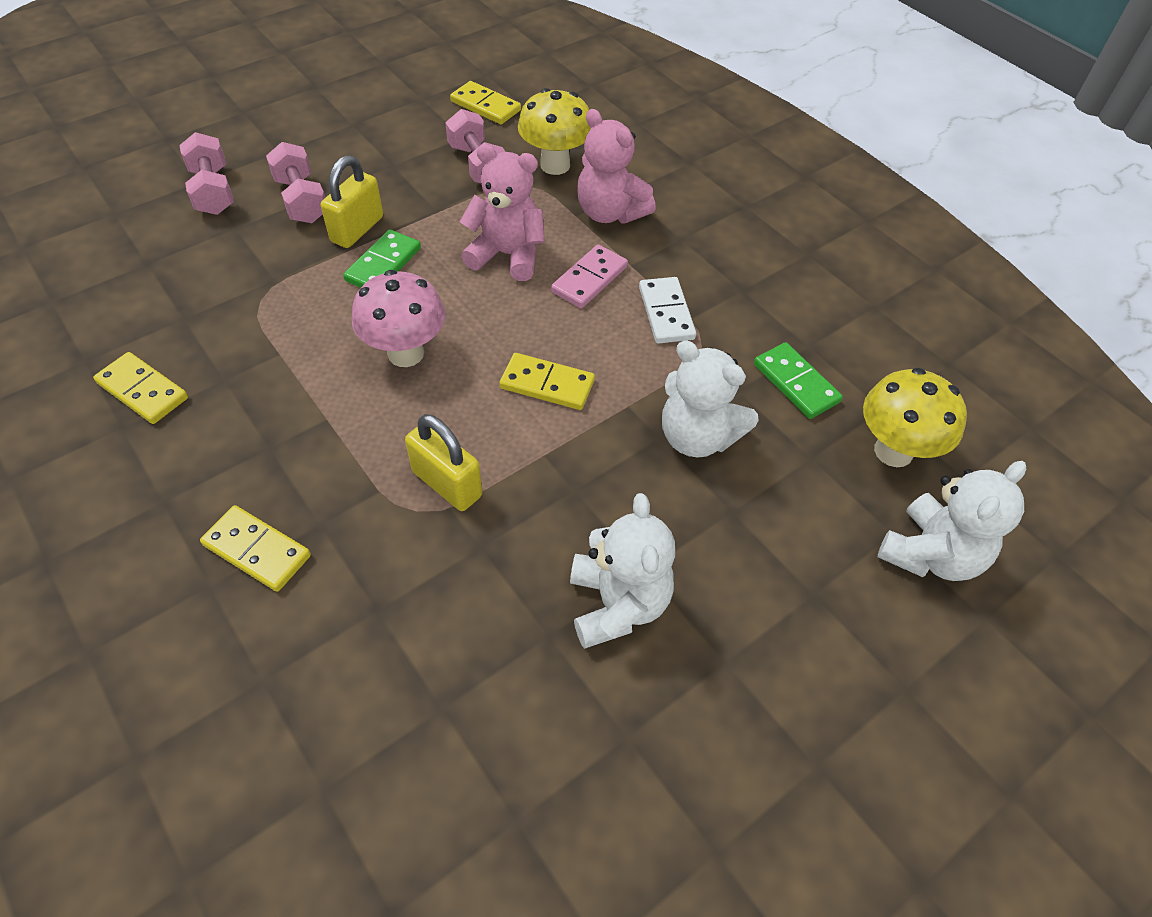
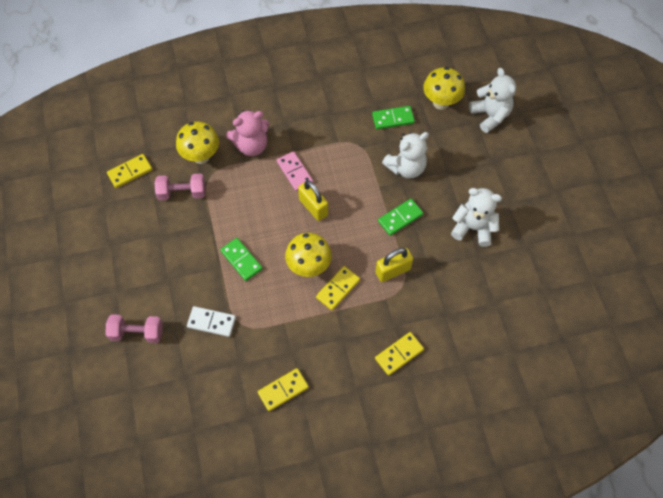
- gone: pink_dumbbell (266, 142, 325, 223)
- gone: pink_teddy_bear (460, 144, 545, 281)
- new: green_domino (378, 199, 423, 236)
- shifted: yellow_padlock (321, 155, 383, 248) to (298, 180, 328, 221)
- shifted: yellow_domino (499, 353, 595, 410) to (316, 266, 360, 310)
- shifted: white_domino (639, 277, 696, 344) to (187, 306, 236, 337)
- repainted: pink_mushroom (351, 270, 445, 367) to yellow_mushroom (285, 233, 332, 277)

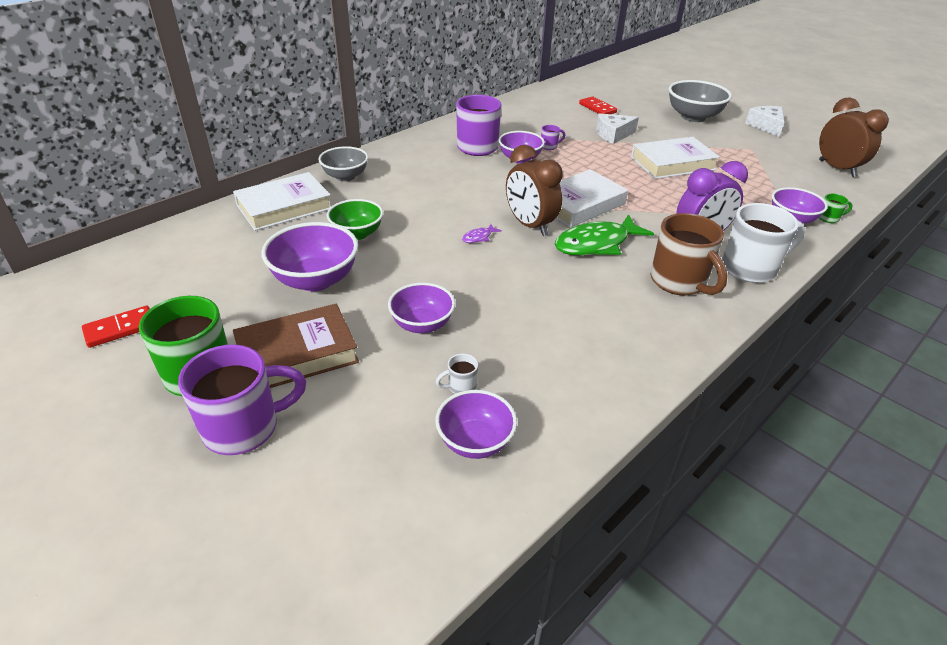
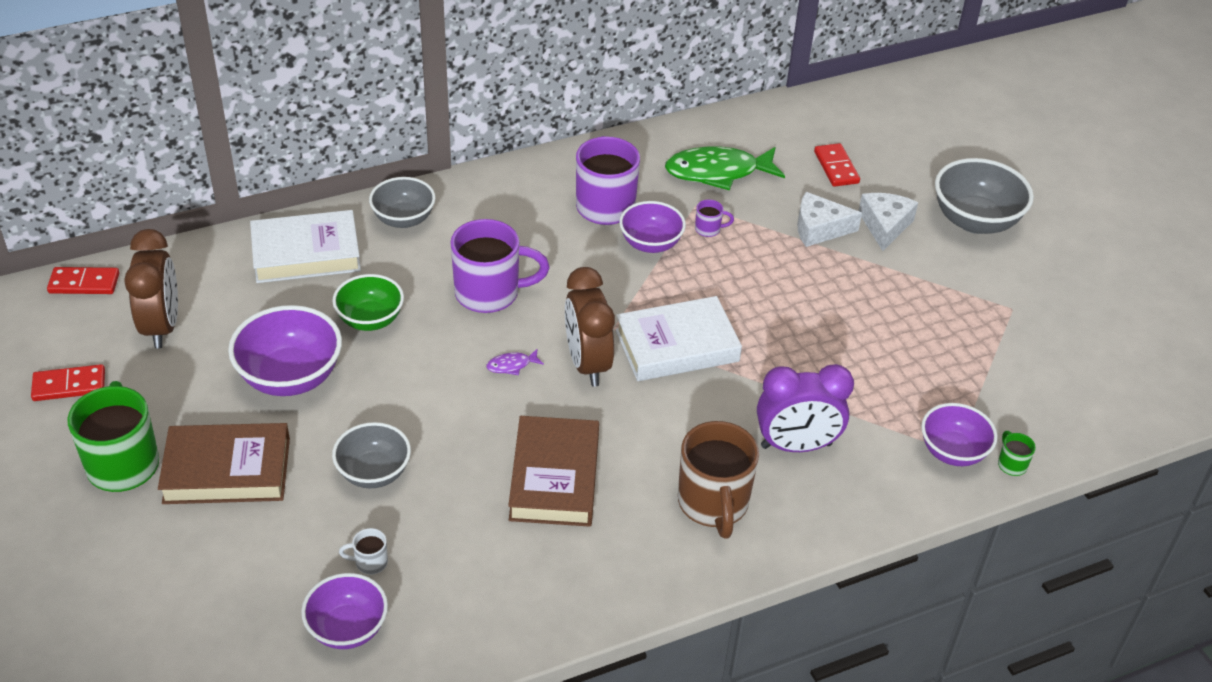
- gone: white_book (631, 137, 720, 179)
- gone: white_mug (722, 203, 805, 283)
- new: red_domino (47, 267, 119, 294)
- new: brown_book (508, 416, 599, 527)
- shifted: purple_mug (178, 345, 306, 455) to (450, 219, 550, 313)
- shifted: green_fish (555, 214, 654, 255) to (665, 147, 785, 190)
- shifted: white_cheese (745, 106, 784, 137) to (859, 193, 918, 251)
- shifted: brown_clock (819, 98, 889, 177) to (124, 229, 178, 349)
- repainted: purple_bowl (388, 283, 455, 334) to grey_bowl (332, 422, 411, 488)
- rotated: green_mug (819, 194, 853, 223) = (998, 431, 1036, 476) 120 degrees counterclockwise

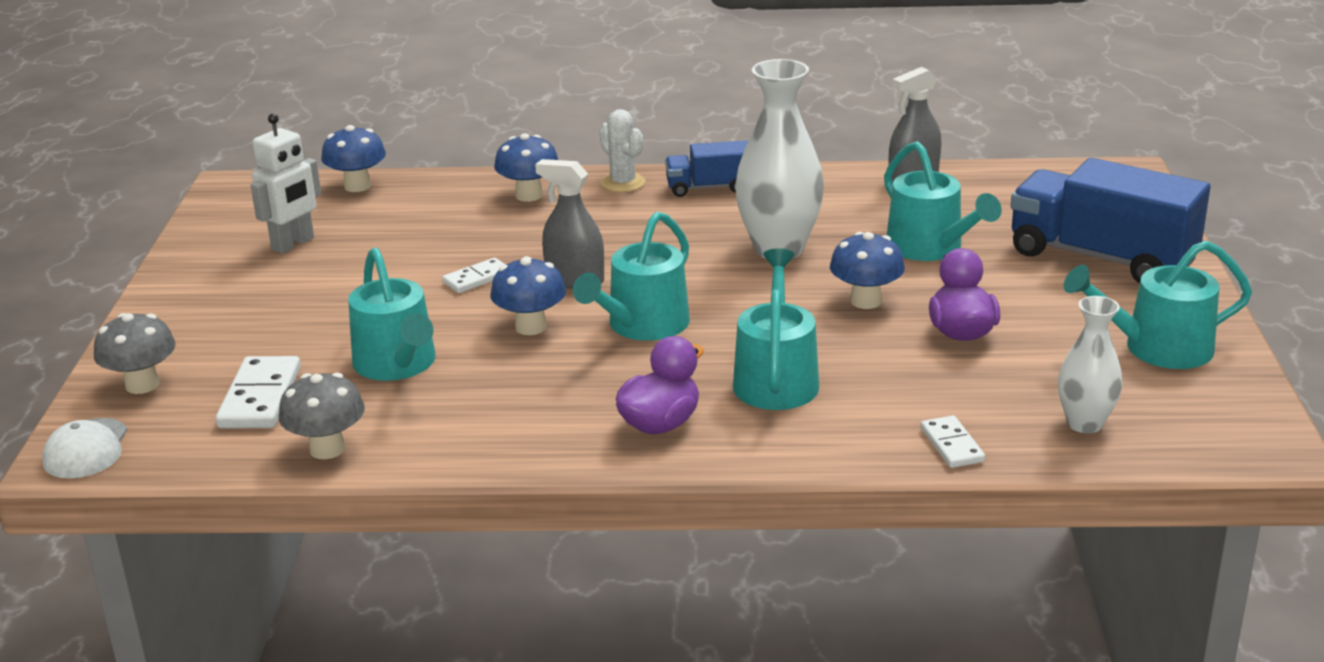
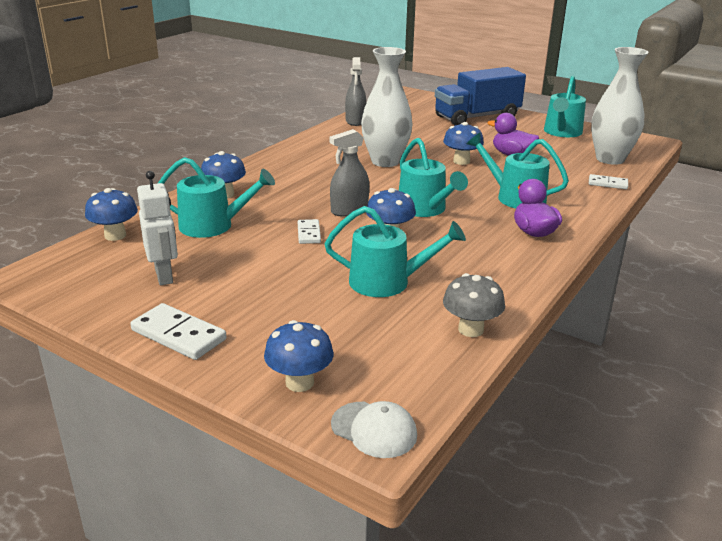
- gone: white_cactus (599, 109, 645, 192)
- gone: blue_truck (665, 140, 748, 197)
- shifted: white_domino (216, 356, 301, 428) to (131, 303, 226, 360)
- shifted: turquoise_watering_can (884, 141, 1002, 261) to (157, 157, 275, 238)
- repainted: grey_mushroom (94, 313, 176, 394) to blue_mushroom (264, 320, 334, 392)
- scaled: white_vase (1058, 296, 1123, 433) = (591, 47, 649, 165) x1.70

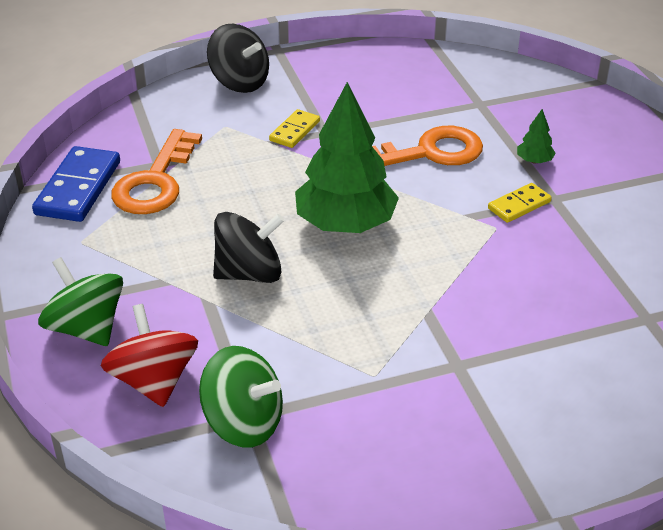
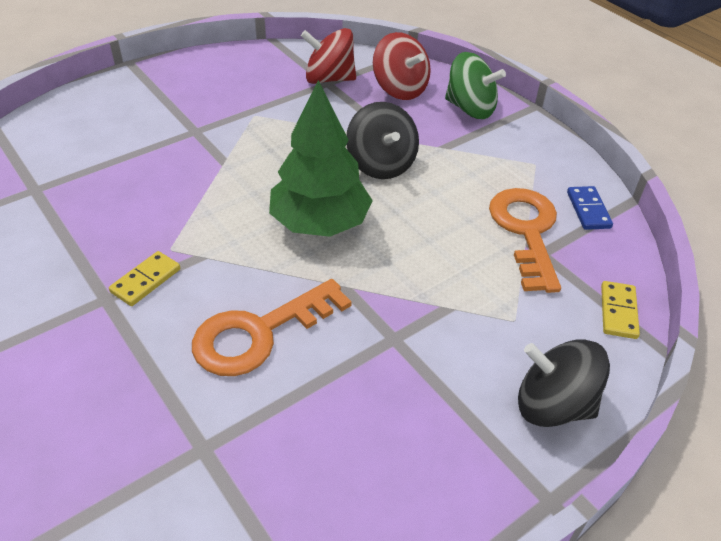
- gone: green_tree (517, 109, 556, 164)
- shifted: yellow_domino (269, 109, 320, 148) to (601, 281, 640, 339)
- repainted: green_spinning_top (199, 346, 283, 448) to red_spinning_top (301, 28, 356, 84)
- rotated: black_spinning_top (213, 212, 284, 283) = (346, 102, 419, 179) 75 degrees counterclockwise
- scaled: blue_domino (32, 146, 120, 222) = (567, 186, 613, 230) x0.57

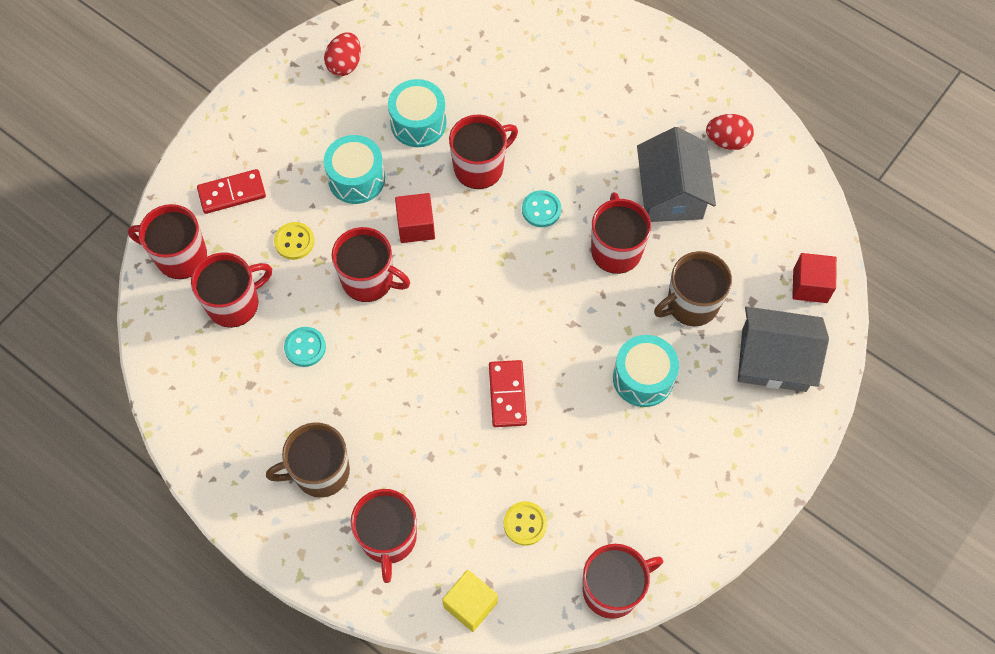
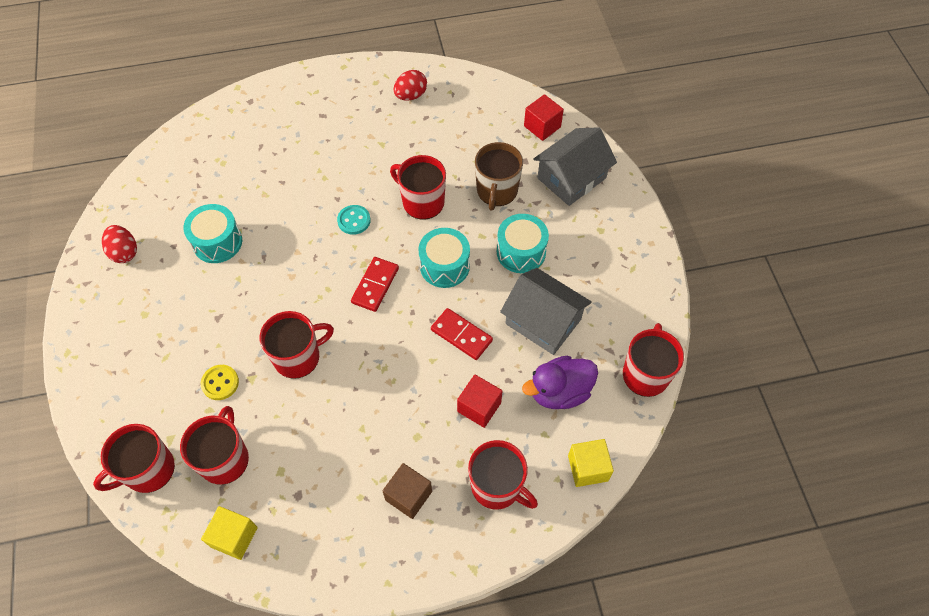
- gone: turquoise_button (284, 327, 326, 367)
- gone: red_mug (449, 114, 518, 189)
- new: yellow_cube (201, 506, 258, 560)
- shifted: red_domino (197, 169, 266, 214) to (351, 257, 399, 312)
- shifted: turquoise_drum (324, 135, 385, 204) to (418, 228, 470, 288)
- shifted: red_cube (395, 193, 435, 243) to (457, 375, 502, 428)
- shifted: grey_house (637, 127, 716, 222) to (500, 268, 592, 355)
- swapped: brown_mug (266, 422, 350, 498) to brown_cube (383, 463, 432, 519)
- swapped: yellow_button (504, 501, 547, 546) to purple_duck (522, 356, 598, 409)

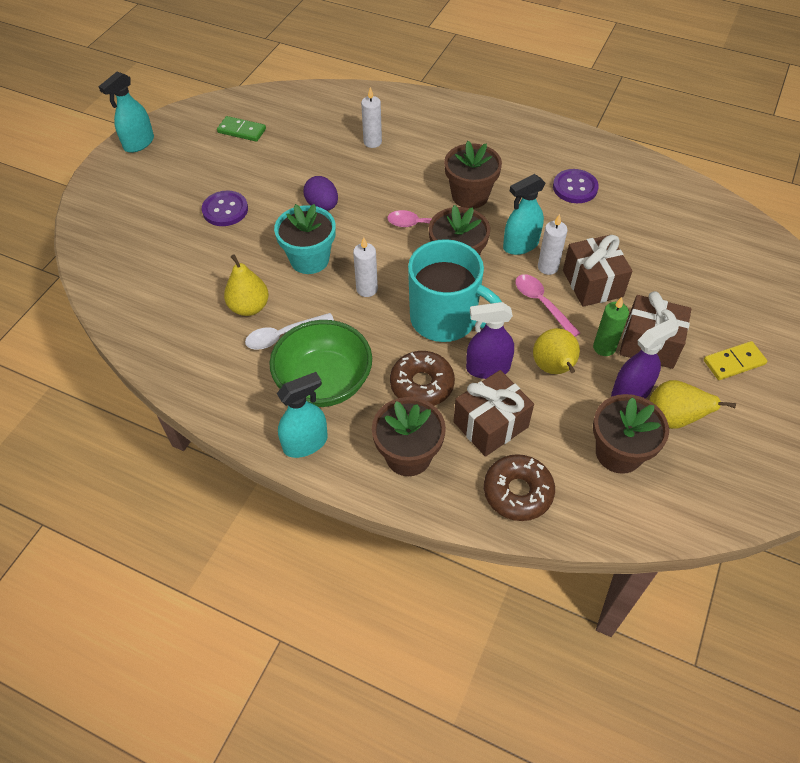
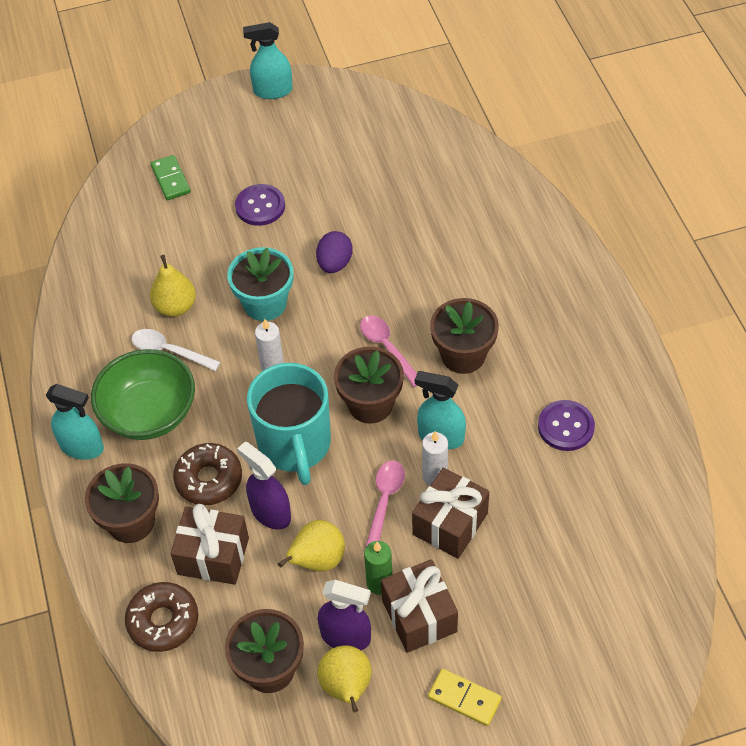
- gone: white_candle (361, 87, 382, 148)
- shifted: green_domino (217, 116, 266, 142) to (151, 155, 191, 200)

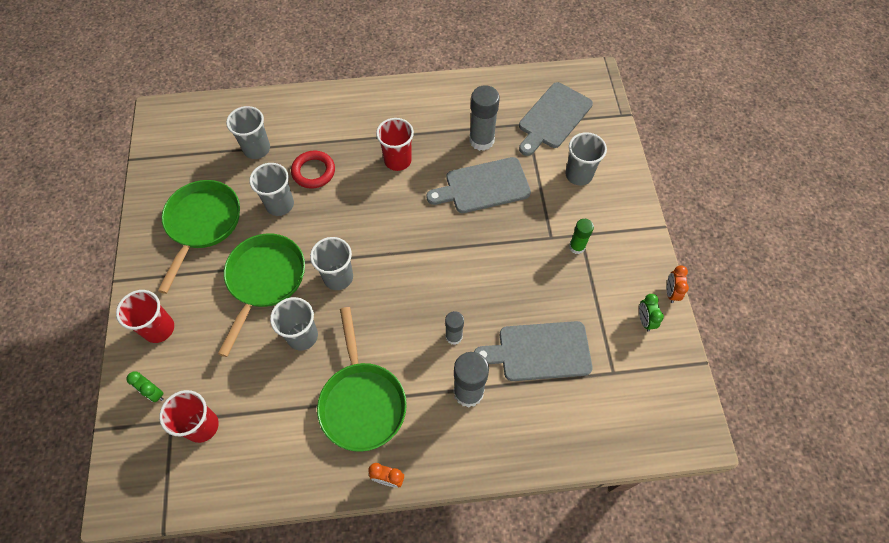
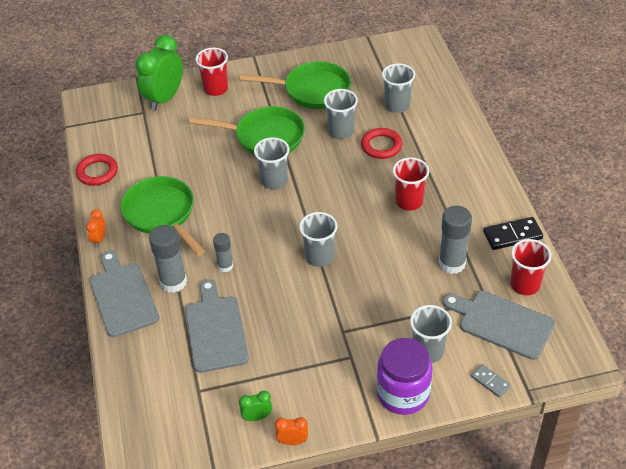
- gone: green_glue_stick (569, 218, 594, 254)
- new: red_ring (76, 154, 118, 186)
- new: purple_jar (377, 338, 432, 415)
- new: grey_domino (471, 364, 511, 398)
- new: black_domino (483, 217, 543, 250)
- shifted: red_cup (159, 390, 219, 443) to (510, 239, 551, 295)
- shifted: grey_cup (270, 297, 318, 350) to (299, 212, 338, 267)
- shifted: grey_cutting_board (426, 157, 531, 213) to (90, 251, 159, 337)
- rotated: green_pan (317, 307, 407, 452) = (120, 176, 205, 256) 75 degrees clockwise
- scaled: green_clock (126, 371, 164, 402) = (135, 35, 183, 111) x2.23

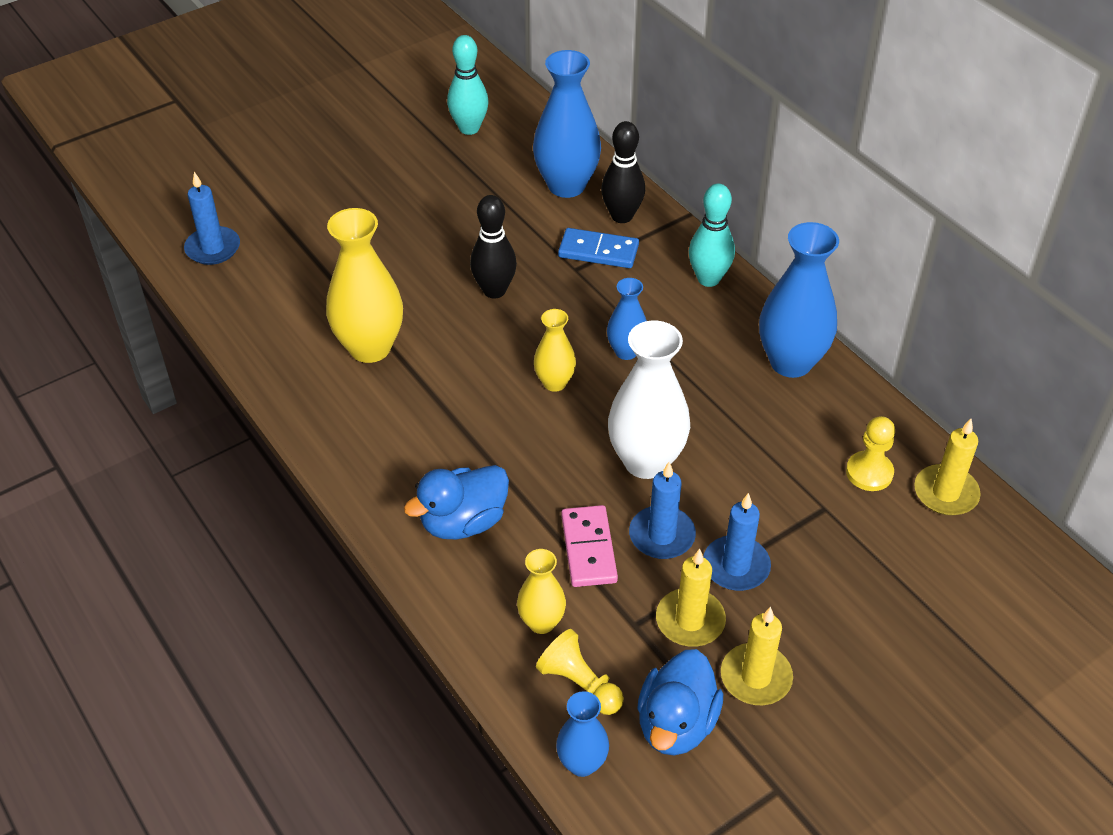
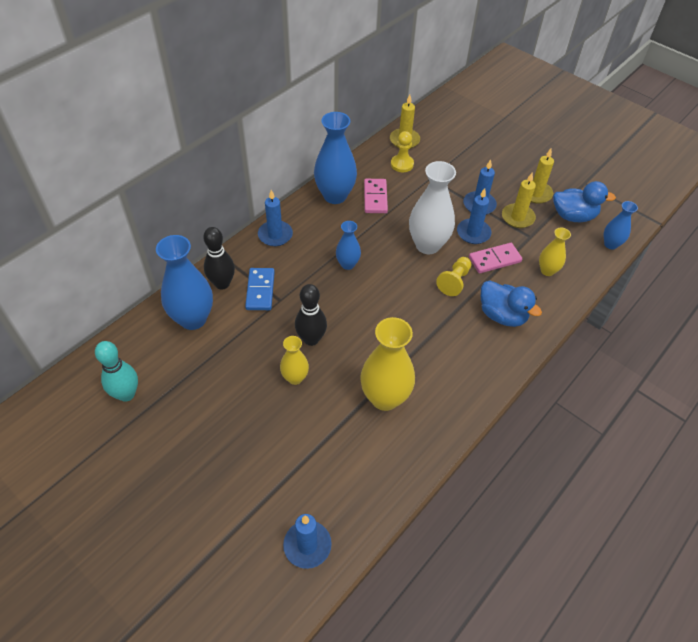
- new: pink_domino (364, 179, 388, 213)
- shifted: yellow_vase (534, 309, 576, 392) to (280, 336, 309, 385)
- shifted: yellow_pawn (536, 629, 624, 715) to (436, 257, 471, 296)
- swapped: turquoise_bowling_pin (689, 184, 735, 287) to blue_candle (258, 190, 293, 246)

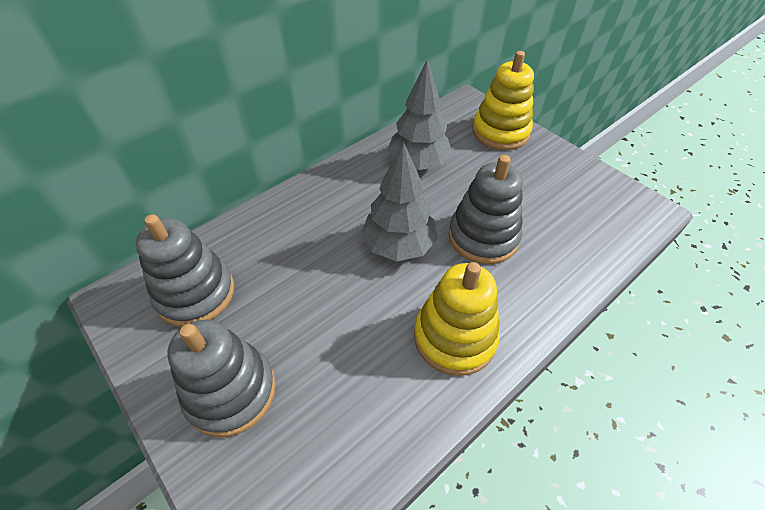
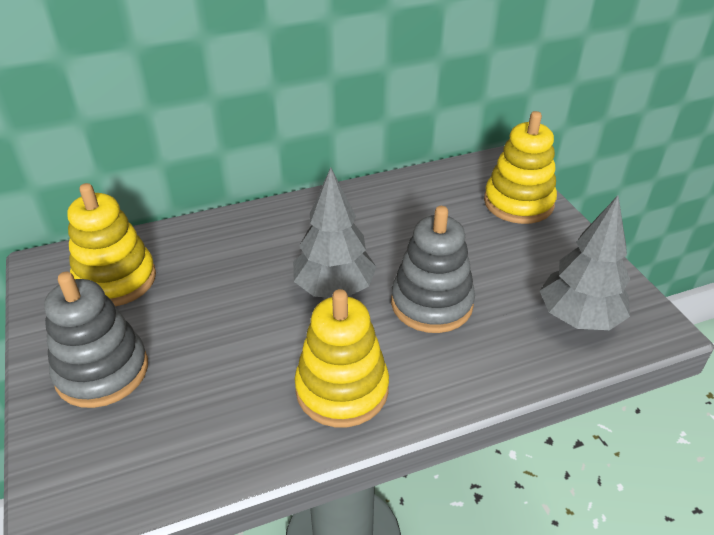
- shifted: grey_tree (388, 59, 453, 170) to (540, 196, 630, 330)
- repainted: grey_stacking_toy (135, 214, 234, 327) to yellow_stacking_toy (67, 183, 156, 306)

